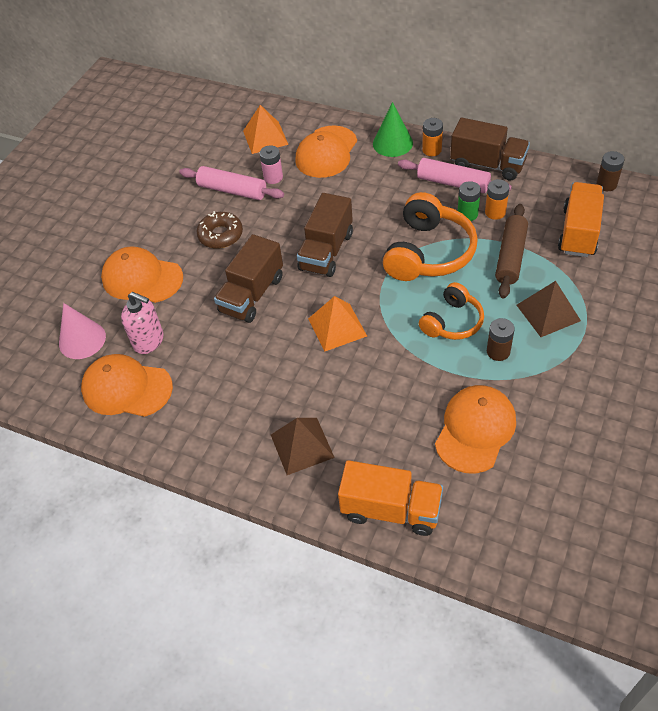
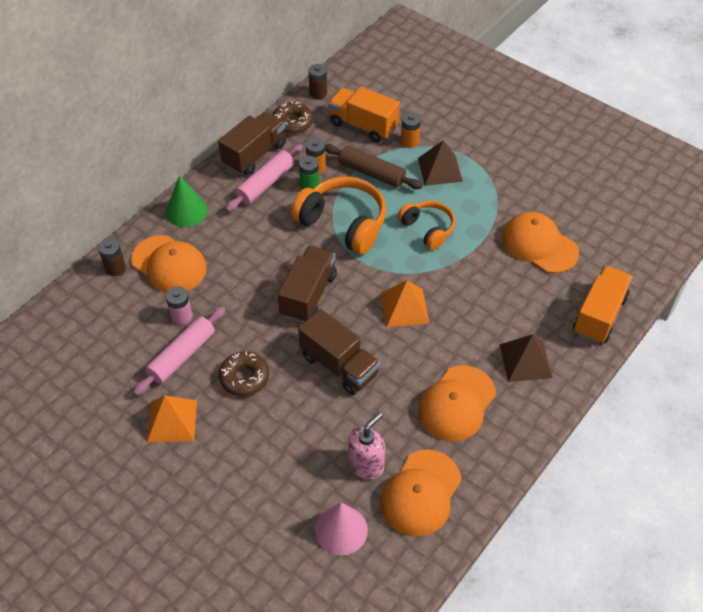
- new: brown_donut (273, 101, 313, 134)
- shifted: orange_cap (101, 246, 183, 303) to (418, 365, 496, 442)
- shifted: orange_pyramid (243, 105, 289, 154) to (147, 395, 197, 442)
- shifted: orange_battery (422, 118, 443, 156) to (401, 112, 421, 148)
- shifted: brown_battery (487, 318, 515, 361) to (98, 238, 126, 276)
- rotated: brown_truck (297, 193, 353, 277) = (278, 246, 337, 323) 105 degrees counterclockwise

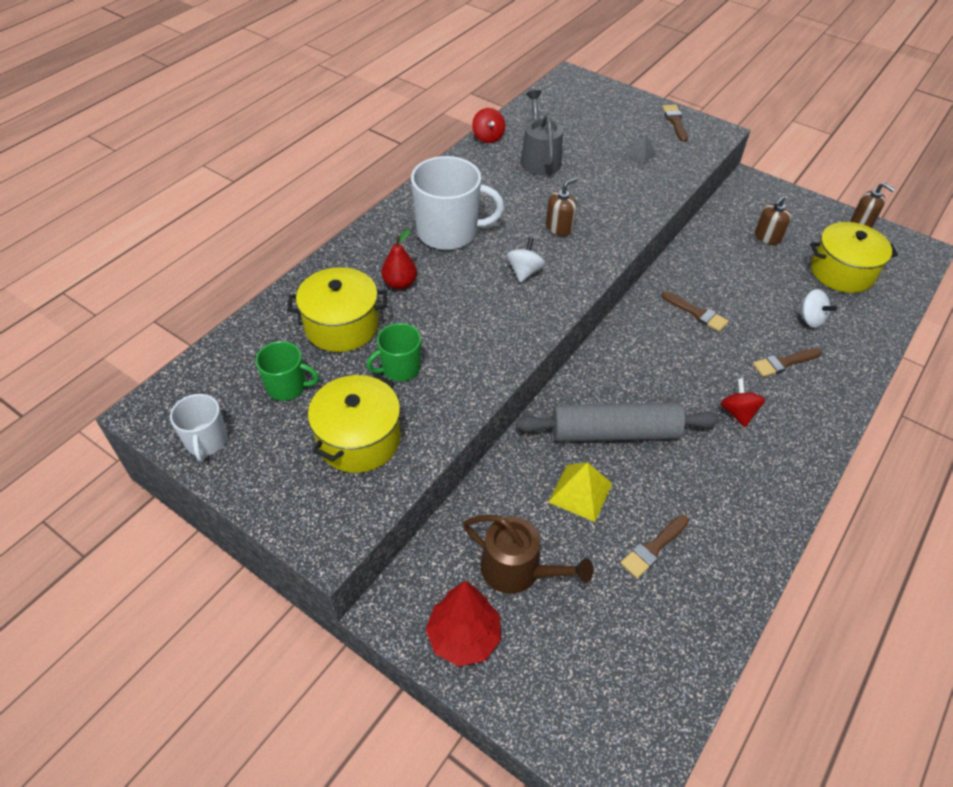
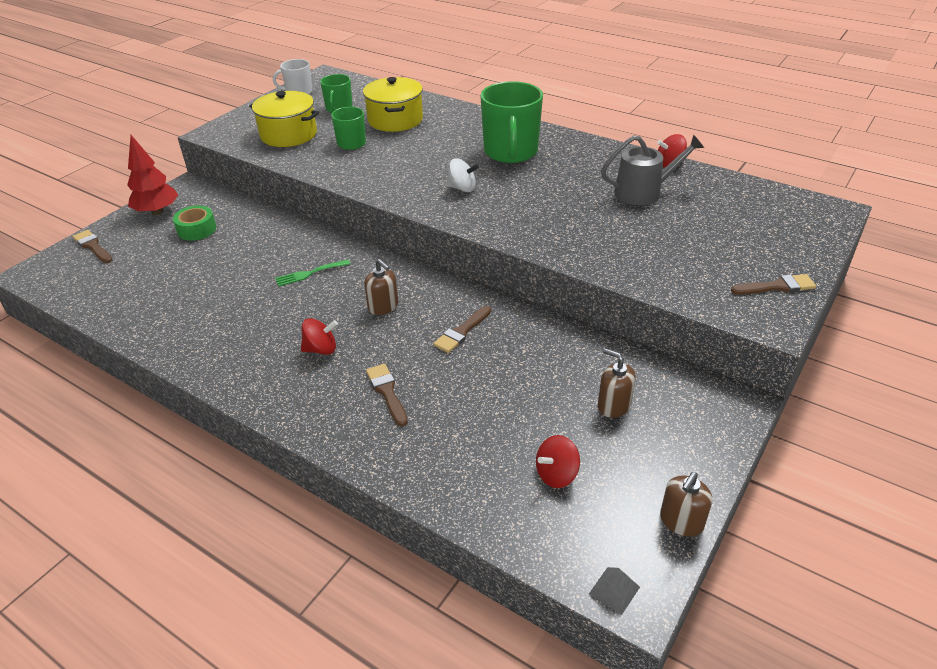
- gone: red_pear (381, 229, 417, 289)
- gone: yellow_pyramid (549, 462, 612, 522)
- gone: white_spinning_top (796, 289, 837, 328)
- shifted: brown_soap_dispenser (546, 178, 577, 236) to (364, 259, 398, 315)
- shifted: brown_brush (620, 515, 689, 578) to (73, 230, 112, 263)
- shifted: grey_pyramid (627, 134, 656, 163) to (589, 567, 640, 615)
- swapped: brown_watering_can (463, 515, 593, 594) to green_tape (173, 205, 216, 241)
- swapped: grey_rolling_pin (516, 402, 720, 442) to green_fork (275, 260, 350, 286)
- swapped: yellow_pot (810, 222, 898, 293) to red_spinning_top (536, 435, 580, 488)
- repainted: white_mug (411, 156, 504, 250) to green_mug (480, 81, 543, 163)

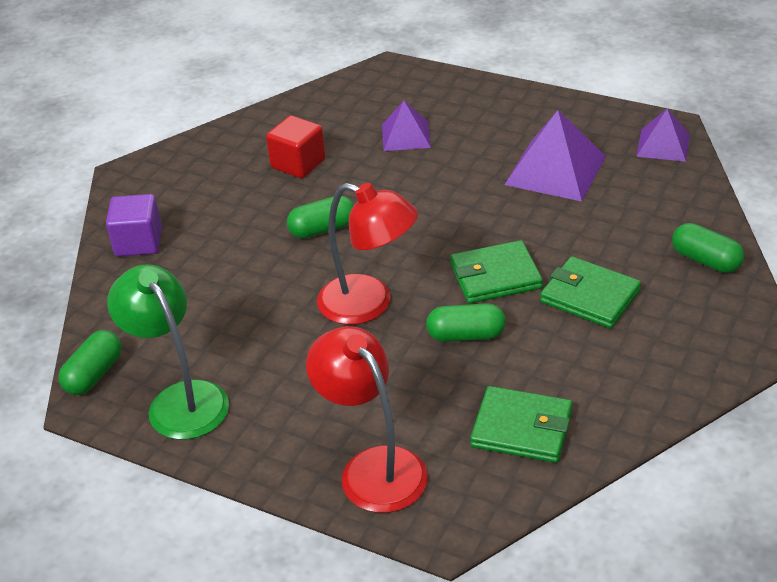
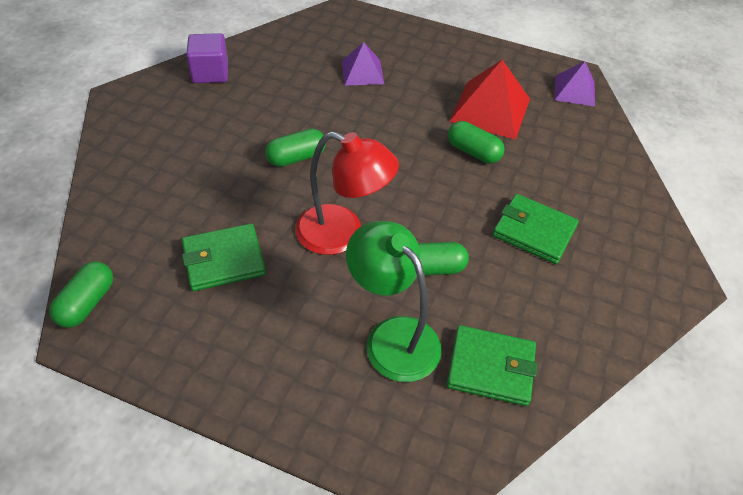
- gone: red_cube (266, 115, 326, 178)
- gone: red_lamp (306, 326, 428, 513)
- shifted: purple_cube (106, 194, 162, 257) to (186, 33, 228, 83)
- shifted: green_lamp (107, 264, 229, 440) to (346, 221, 442, 382)
- shifted: green_wallet (450, 240, 543, 304) to (182, 224, 266, 291)
- shifted: green_capsule (672, 223, 744, 273) to (448, 121, 505, 163)
- repainted: purple_pyramid (504, 110, 606, 202) to red_pyramid (449, 60, 530, 140)

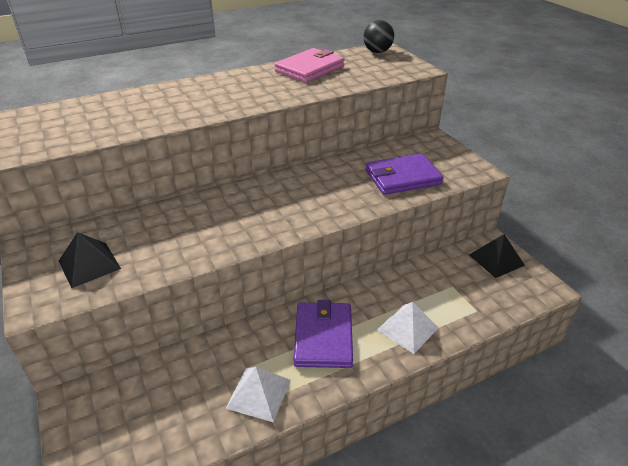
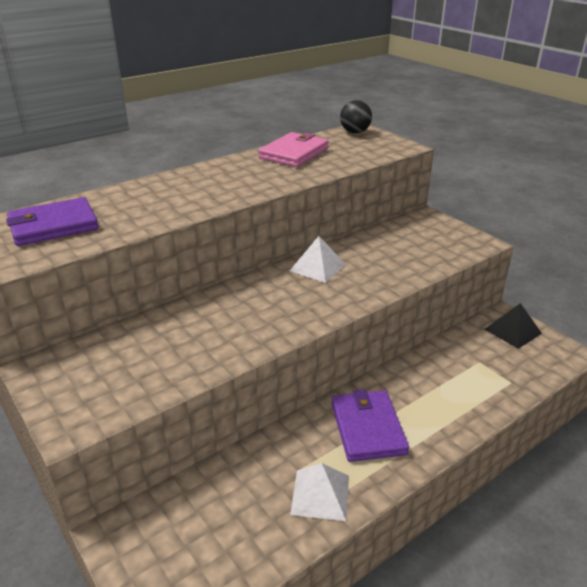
- gone: black_pyramid (59, 232, 121, 288)
- shifted: purple_wallet (366, 153, 444, 195) to (6, 197, 99, 246)
- shifted: white_pyramid (377, 302, 439, 354) to (290, 236, 346, 283)

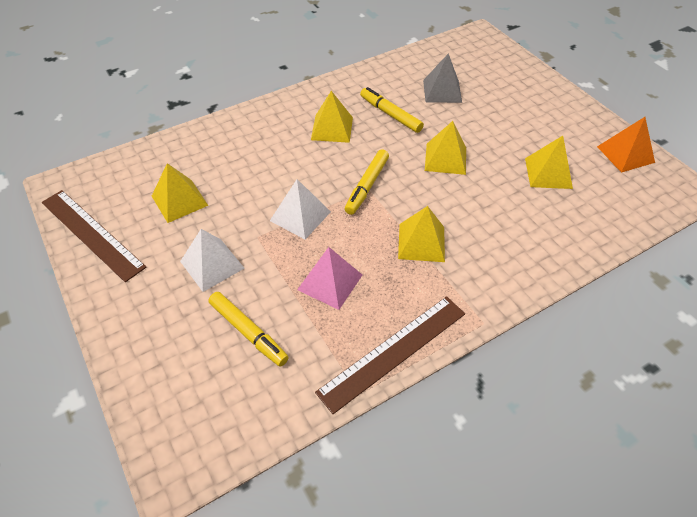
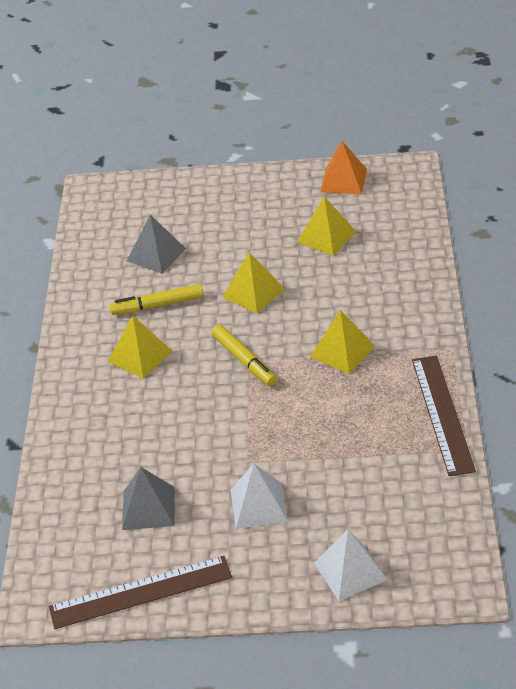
- gone: yellow_marker (208, 292, 289, 367)
- gone: pink_pyramid (297, 247, 362, 310)
- shifted: white_pyramid (270, 179, 331, 239) to (314, 530, 387, 601)
- repainted: yellow_pyramid (152, 163, 209, 223) to grey_pyramid (122, 467, 175, 530)

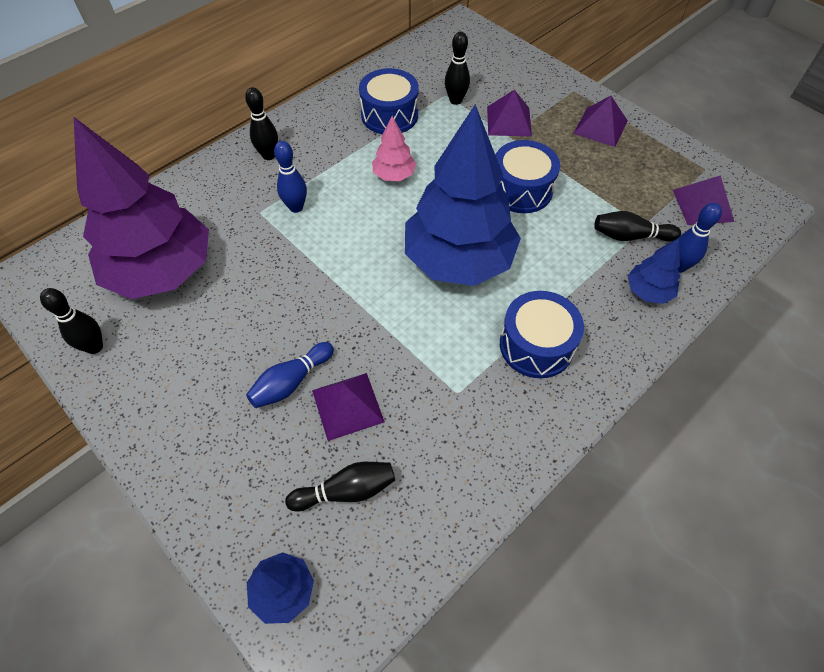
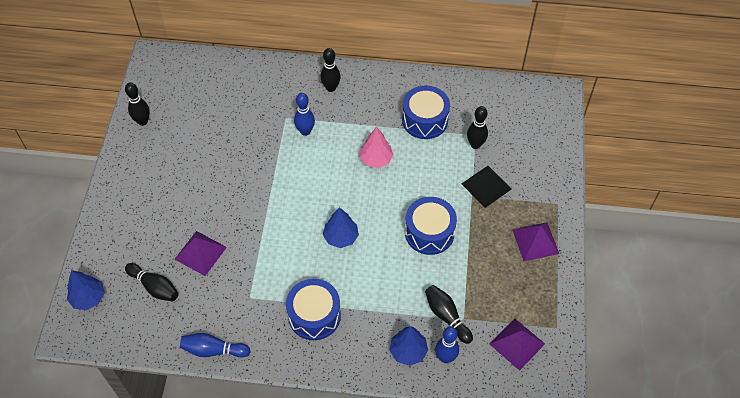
- gone: purple_tree (73, 116, 209, 299)
- shifted: blue_bowling_pin (246, 342, 334, 408) to (180, 333, 251, 358)
- repainted: purple_pyramid (487, 90, 532, 137) to black_pyramid (462, 166, 511, 208)
- scaled: blue_tree (405, 104, 521, 286) = (323, 207, 359, 248) x0.43

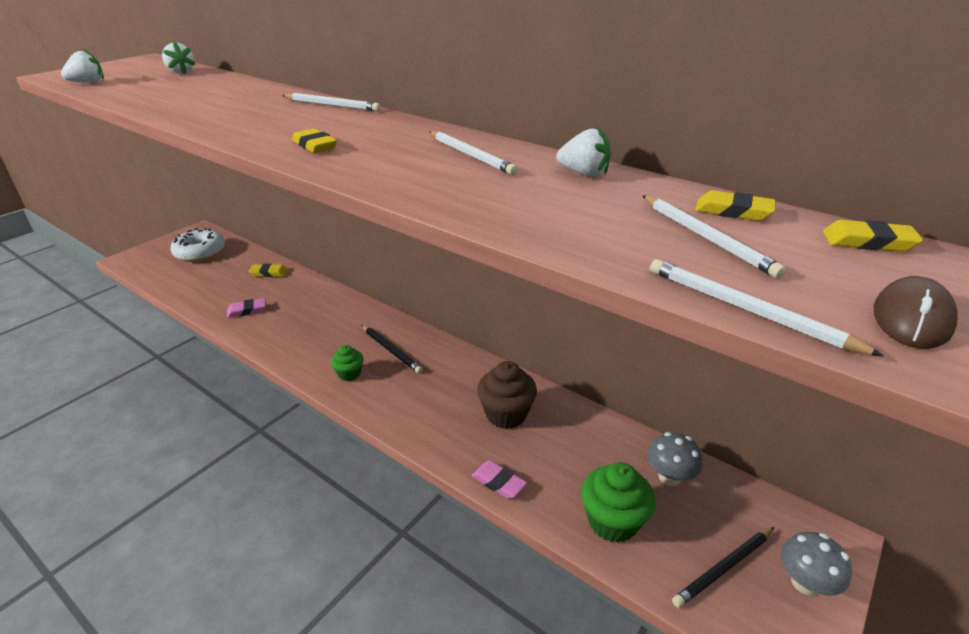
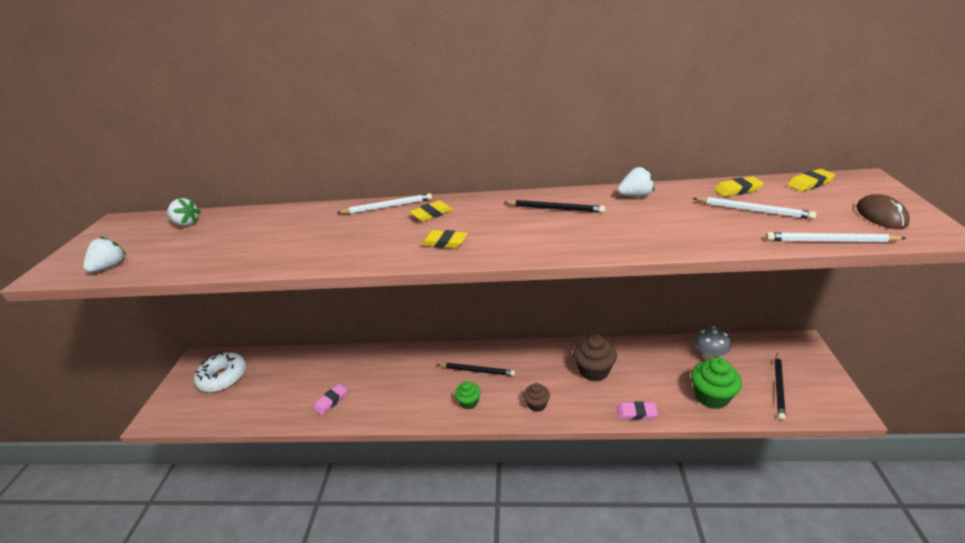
- gone: grey_mushroom (781, 532, 852, 596)
- new: brown_cupcake (524, 383, 550, 412)
- shifted: yellow_eraser (249, 264, 288, 277) to (410, 200, 453, 222)
- repainted: white_pencil (429, 131, 518, 175) to black_pencil (504, 200, 605, 213)

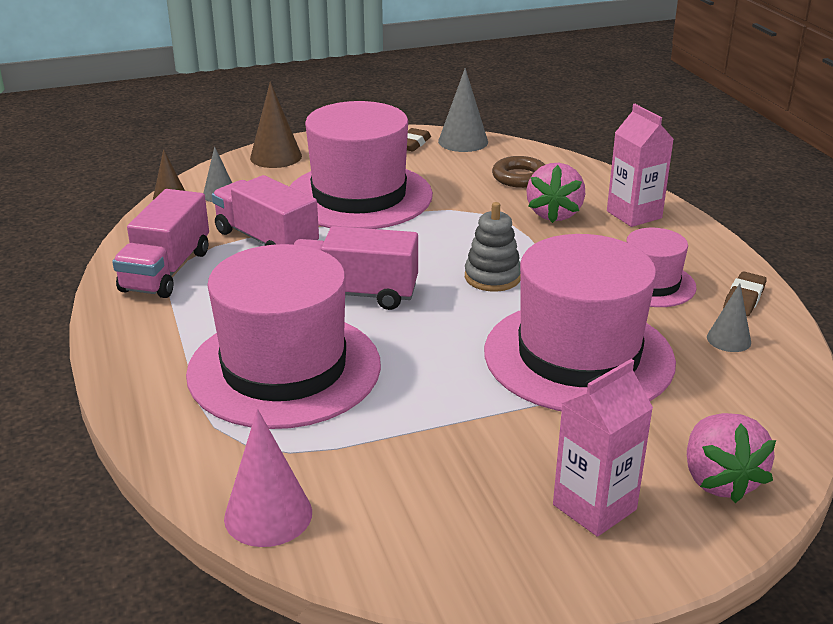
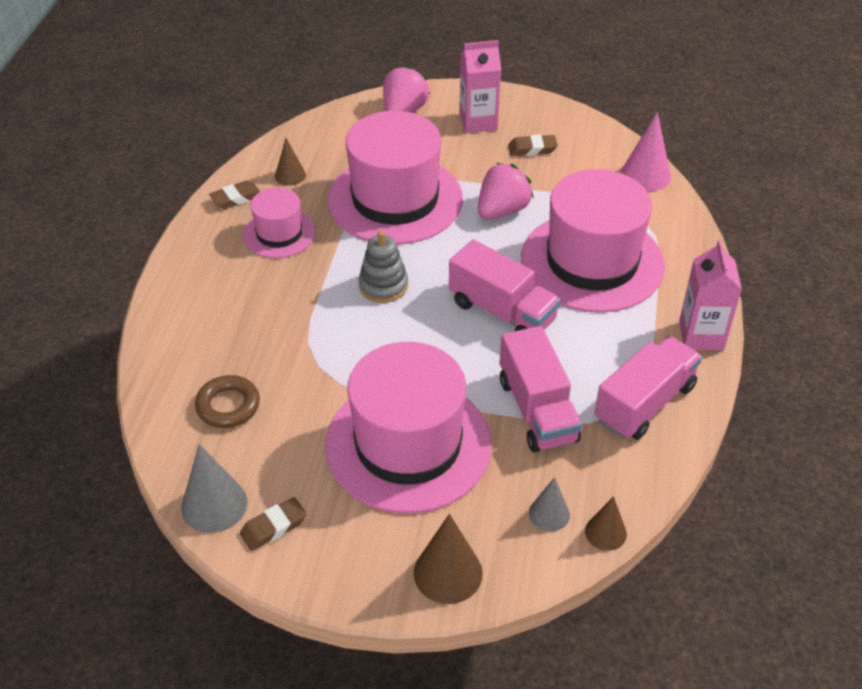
- new: brown_eraser (508, 135, 558, 156)
- shifted: pink_strawberry (526, 163, 585, 223) to (478, 163, 534, 219)
- shifted: pink_carton (607, 104, 673, 227) to (679, 240, 742, 350)
- repainted: grey_cone (707, 283, 751, 352) to brown_cone (275, 138, 306, 186)

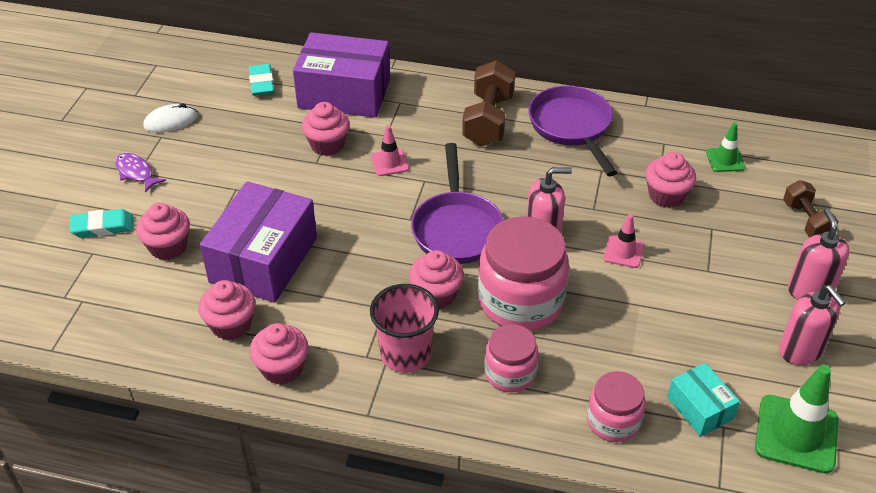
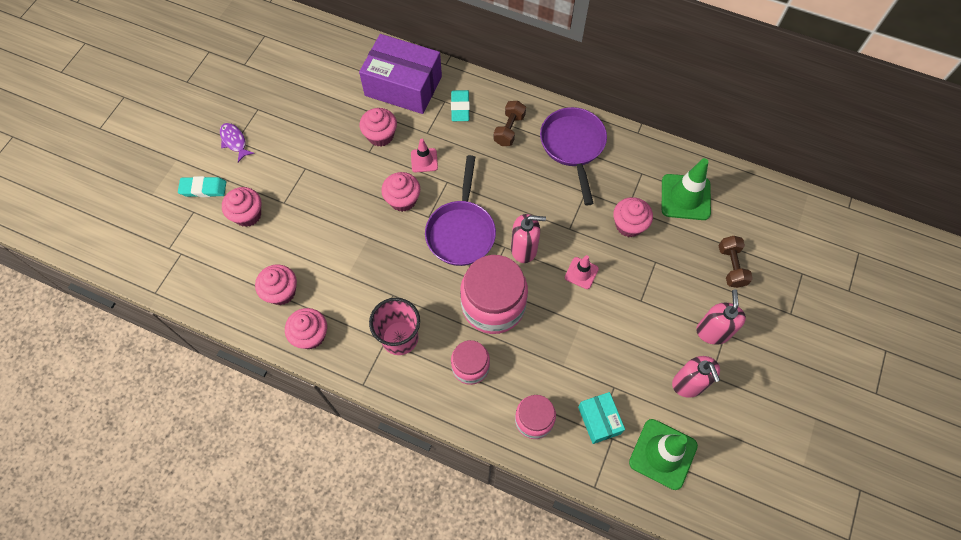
- gone: white_mouse (143, 104, 198, 132)
- gone: purple_box (200, 181, 317, 303)
- shifted: turquoise_eraser (249, 64, 274, 96) to (451, 90, 470, 121)
- shifted: pink_cupcake (409, 250, 464, 309) to (381, 172, 420, 212)
- scaled: brown_dumbbell (462, 60, 515, 146) = (493, 101, 526, 146) x0.63
- scaled: green_traffic_cone (706, 122, 745, 172) = (662, 158, 711, 220) x1.81

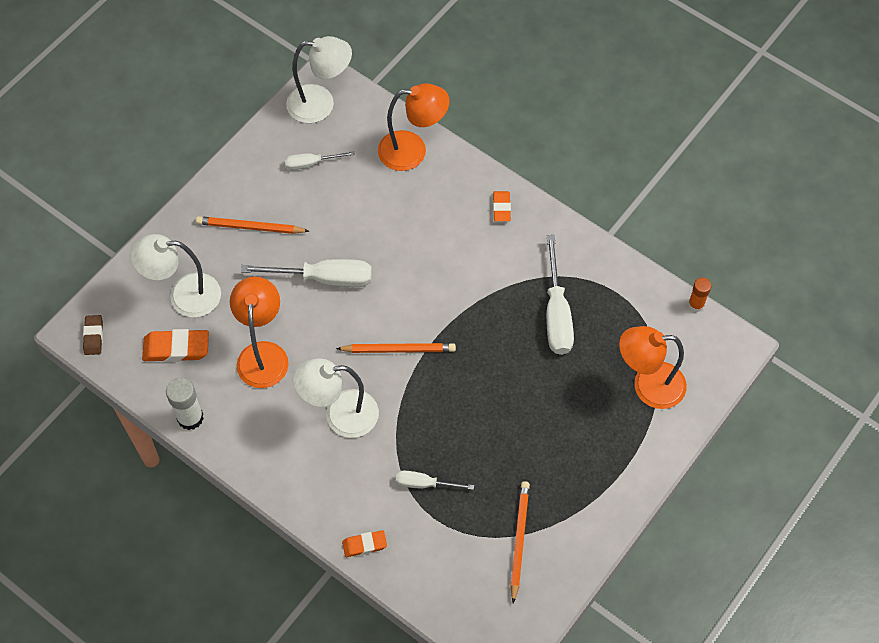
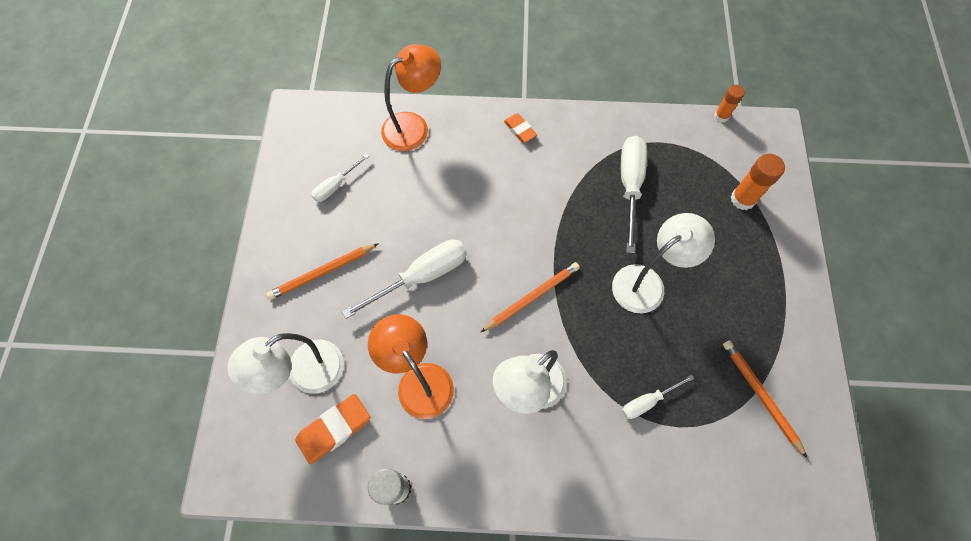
- gone: brown_eraser (83, 315, 103, 355)
- gone: orange_eraser (342, 530, 387, 557)
- shifted: white_lamp (286, 36, 352, 123) to (612, 213, 715, 313)
- swapped: orange_lamp (619, 326, 687, 409) to orange_glue_stick (731, 154, 785, 210)
- rotated: white_screwdriver (546, 235, 574, 355) = (621, 136, 647, 254) 135 degrees counterclockwise

